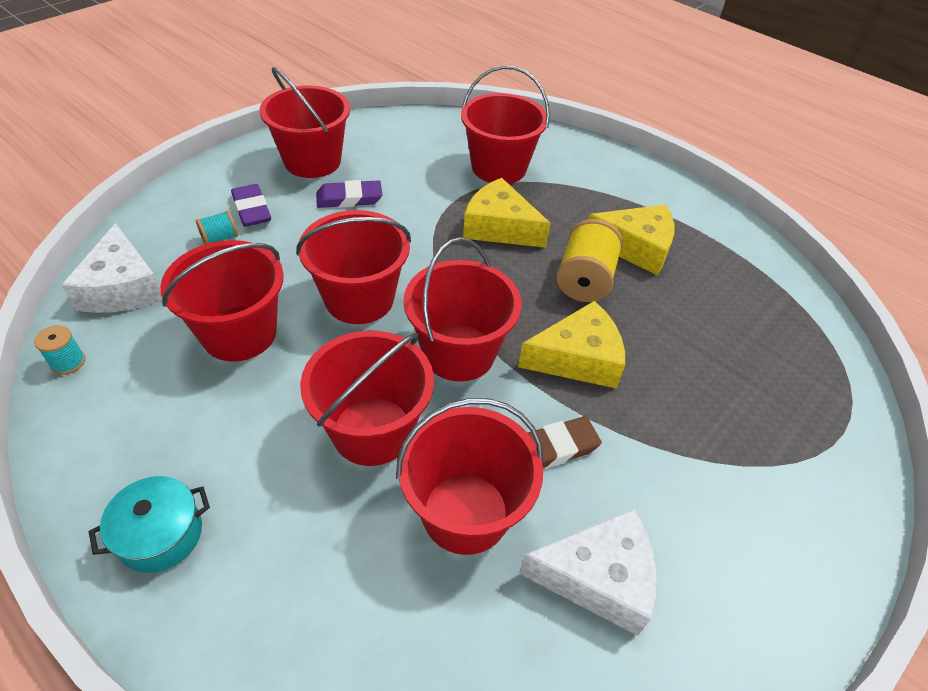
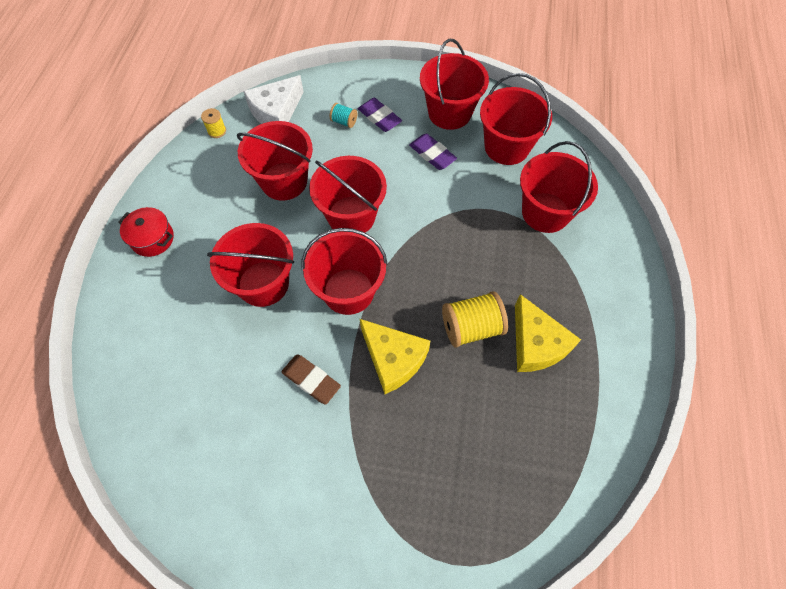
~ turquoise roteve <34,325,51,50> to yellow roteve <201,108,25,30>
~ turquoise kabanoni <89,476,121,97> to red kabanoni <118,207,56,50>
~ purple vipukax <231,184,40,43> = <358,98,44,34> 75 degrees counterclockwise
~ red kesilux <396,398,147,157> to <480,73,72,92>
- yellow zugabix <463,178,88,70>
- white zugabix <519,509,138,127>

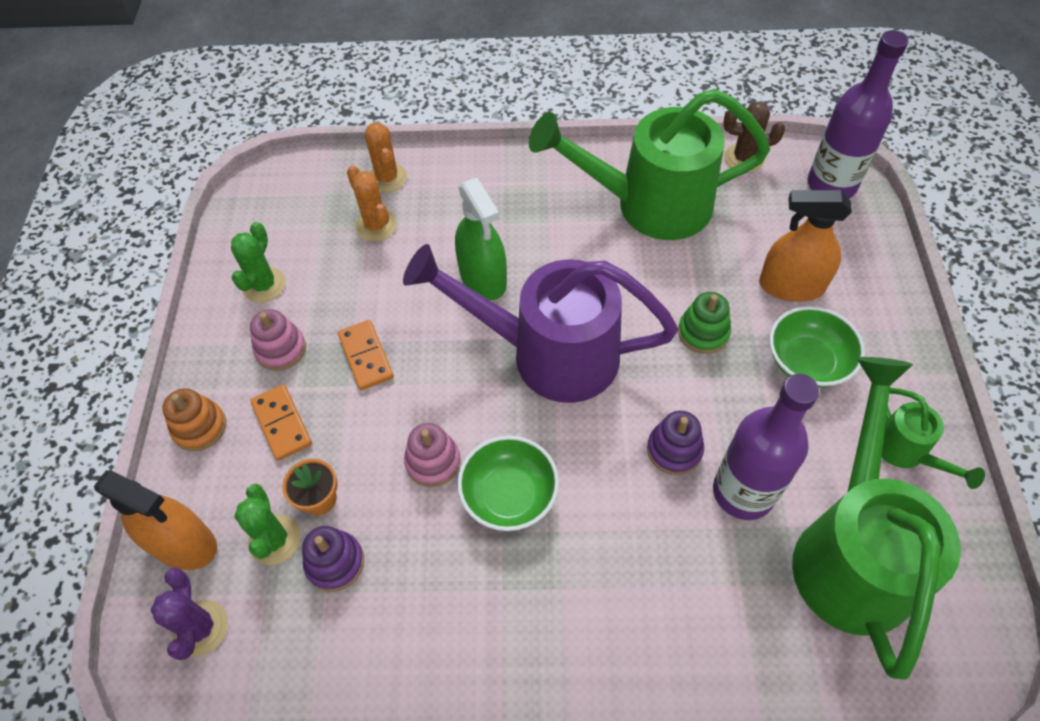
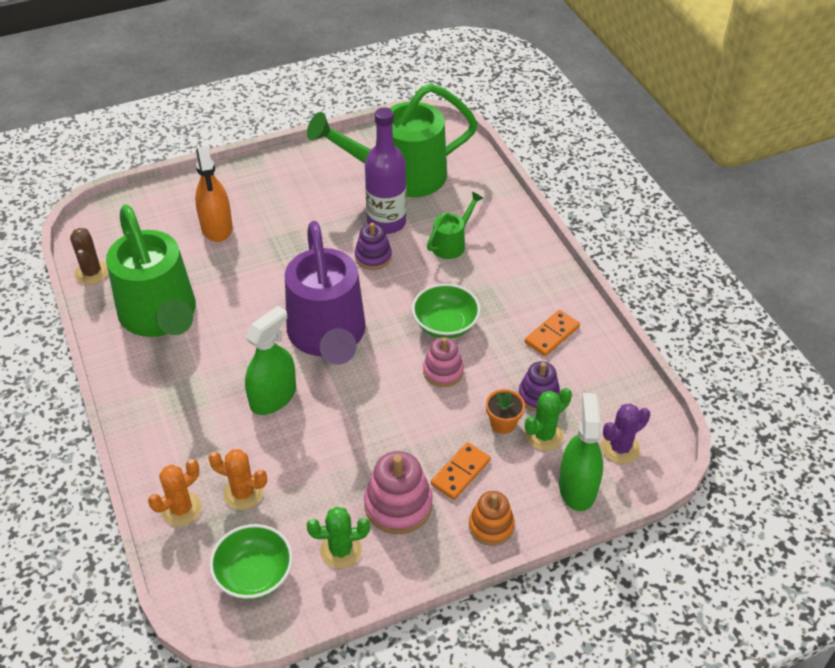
~ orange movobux <94,470,123,100> to green movobux <559,393,44,118>
~ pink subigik <250,309,56,62> = <364,451,69,83> x1.52
~ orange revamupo <338,320,56,70> to <525,310,55,46>
~ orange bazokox <347,166,50,76> = <208,449,59,61> 75 degrees clockwise
- green subigik <678,292,53,62>
~ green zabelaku <769,306,96,82> to <209,524,84,76>
- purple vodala <808,30,101,168>
~ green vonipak <882,388,103,101> to <427,191,57,68>

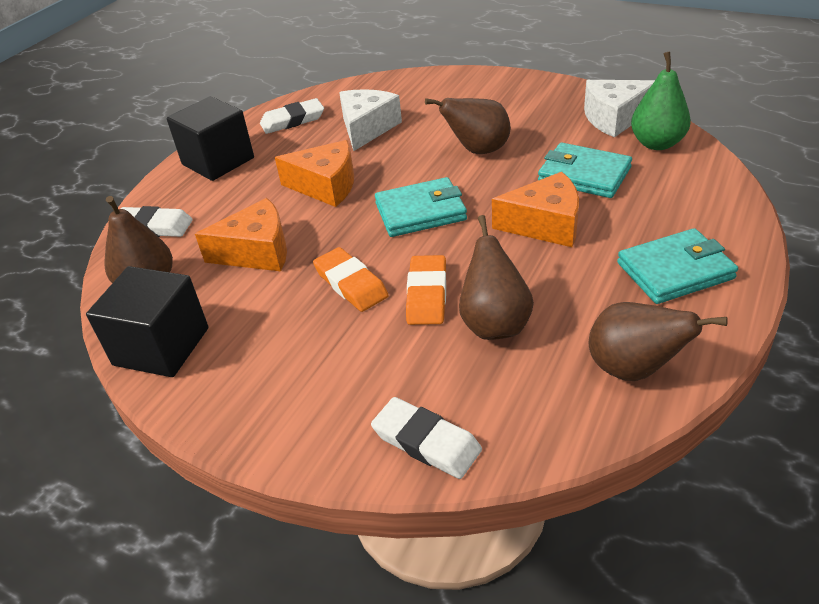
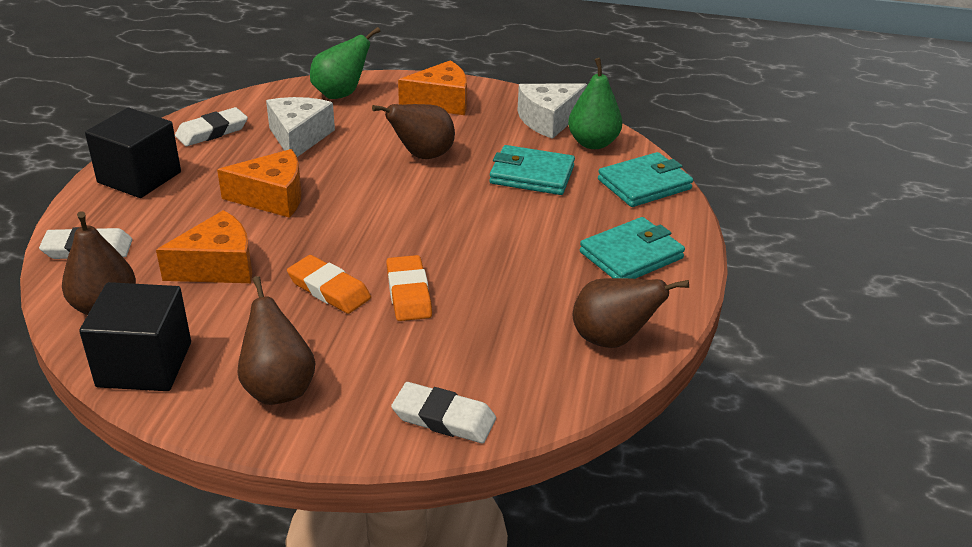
~ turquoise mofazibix <375,177,92,60> to <598,152,95,55>
~ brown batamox <459,215,75,125> to <237,276,78,129>
~ orange zugabix <492,172,87,75> to <398,60,69,55>
+ green batamox <310,27,71,72>

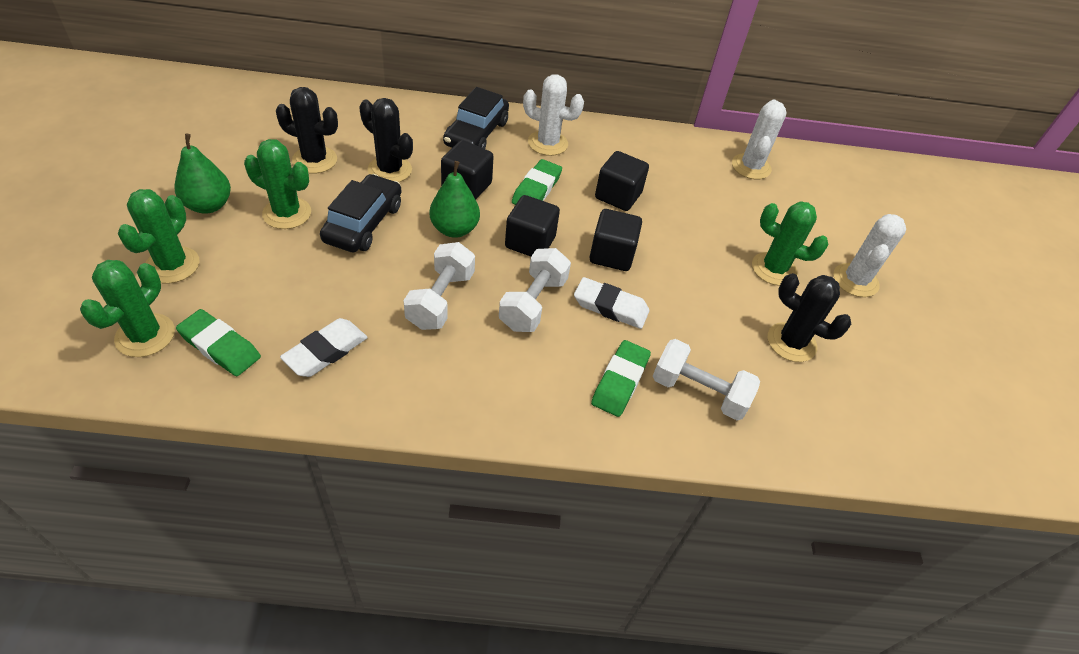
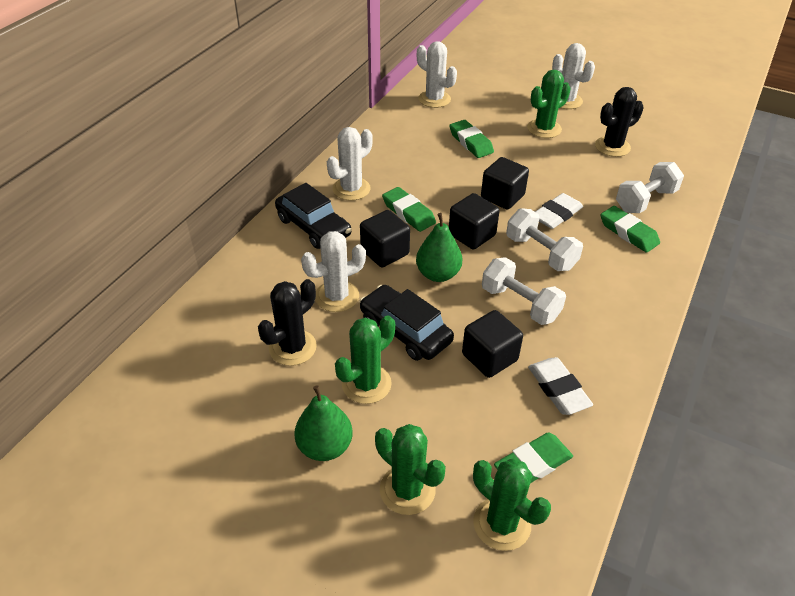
~ black bazokox <359,98,54,84> to white bazokox <301,231,65,81>
~ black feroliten <595,151,54,60> to <462,310,61,68>
+ green vipukax <449,120,45,38>

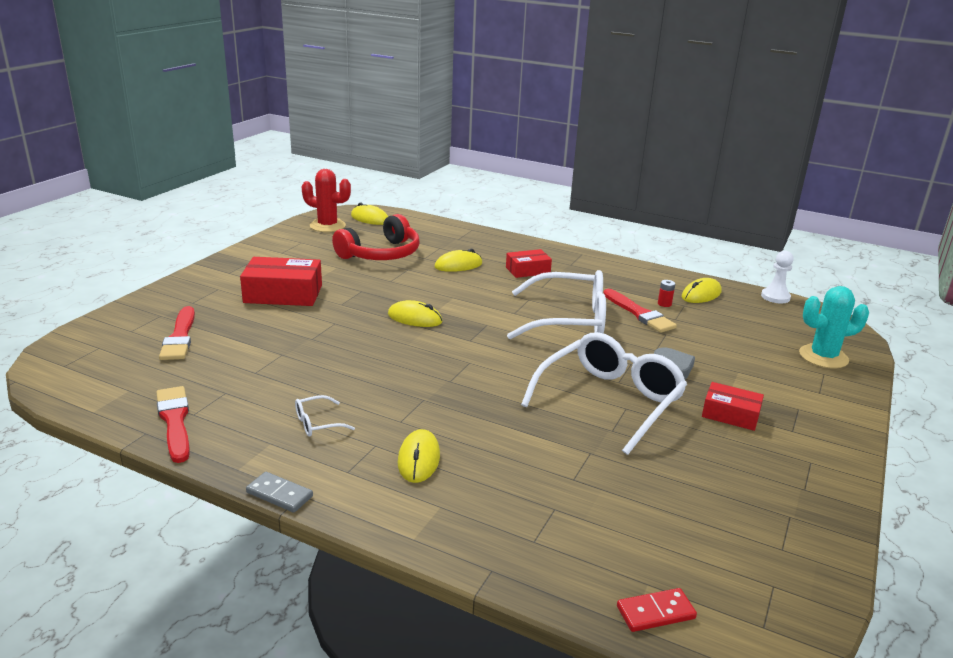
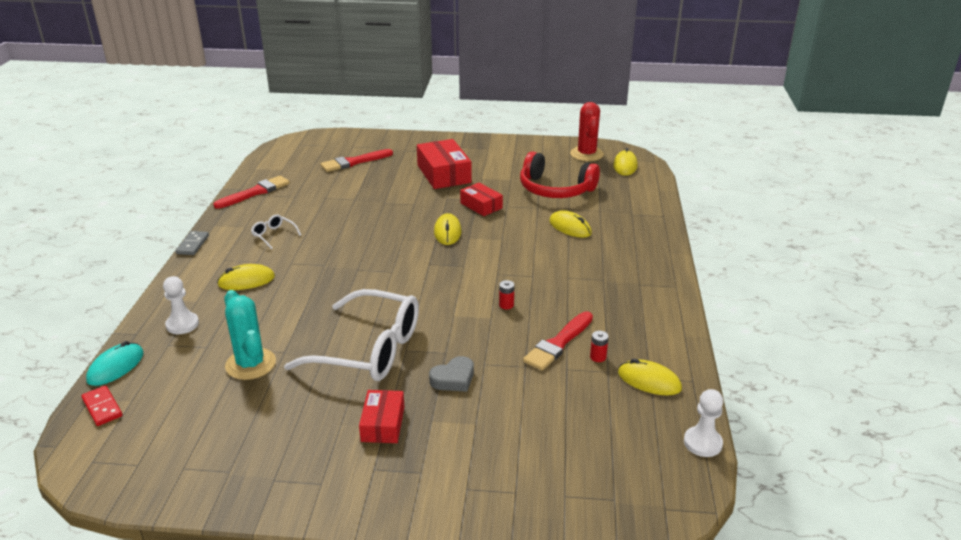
~ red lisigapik <506,249,46,29> to <460,183,43,33>
~ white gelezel <507,270,99,69> to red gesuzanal <499,280,16,29>
~ turquoise bazokox <799,286,70,83> to <224,290,52,90>
+ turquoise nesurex <86,341,58,45>
+ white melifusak <163,276,36,58>

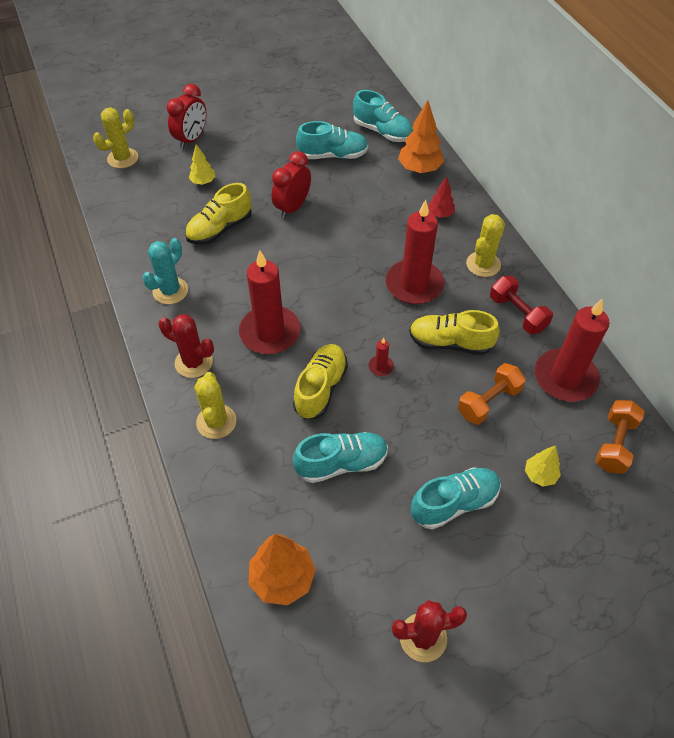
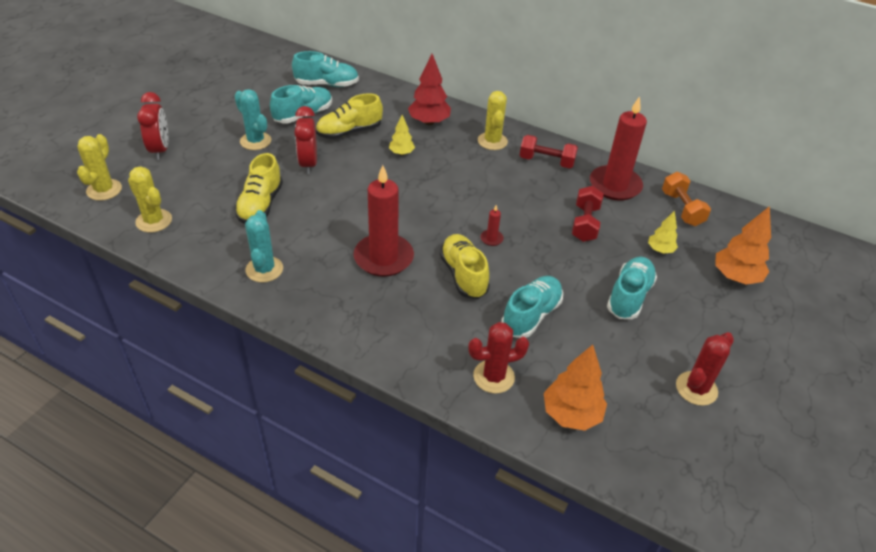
~ red bazokox <158,314,56,64> to <468,322,61,72>
~ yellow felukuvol <189,144,26,41> to <389,115,26,40>
~ yellow bazokox <194,372,43,67> to <128,166,44,67>
- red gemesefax <386,200,58,104>
~ orange felukuvol <398,100,46,73> to <715,206,56,79>
~ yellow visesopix <409,310,91,45> to <316,93,67,46>
~ red felukuvol <428,176,27,42> = <408,54,43,71> x1.73
~ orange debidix <458,363,68,62> to red debidix <572,186,31,56>
+ turquoise bazokox <235,89,36,61>

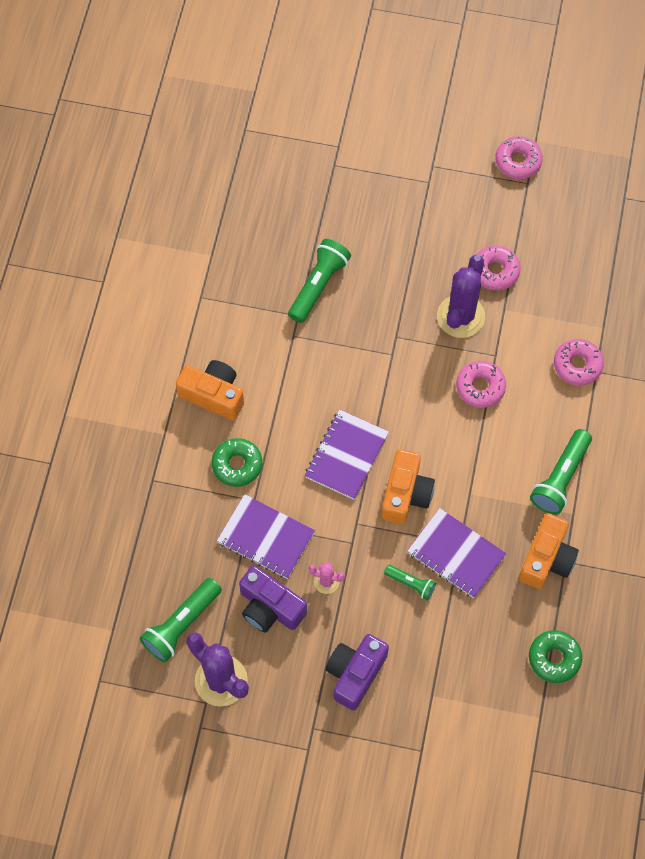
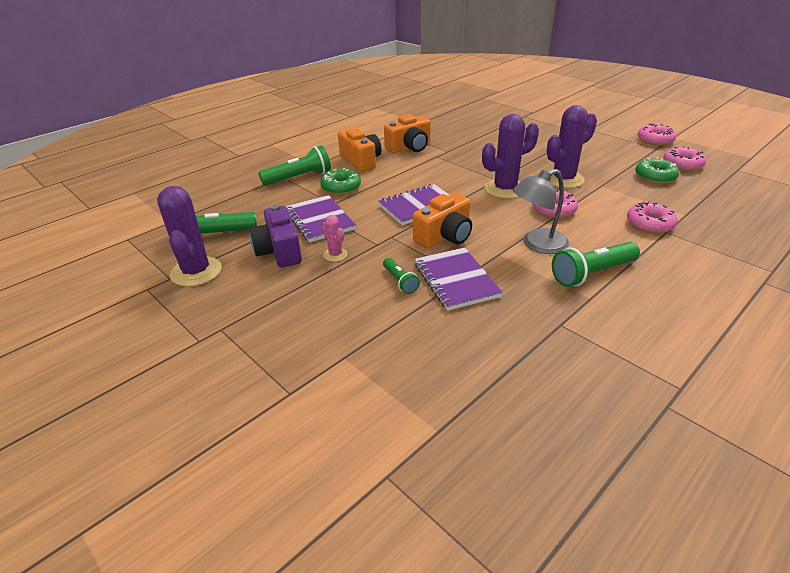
~ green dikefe <288,239,63,84> to <258,145,73,41>
- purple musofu <325,634,64,76>
~ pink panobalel <477,246,44,44> to <663,146,43,25>
~ orange musofu <519,513,60,76> to <384,114,47,39>
~ green panobalel <529,630,53,53> to <635,157,44,27>
+ purple bazokox <482,114,57,85>
+ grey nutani <513,169,56,85>

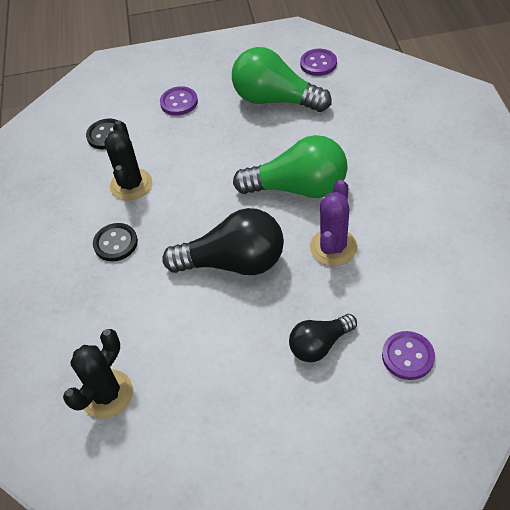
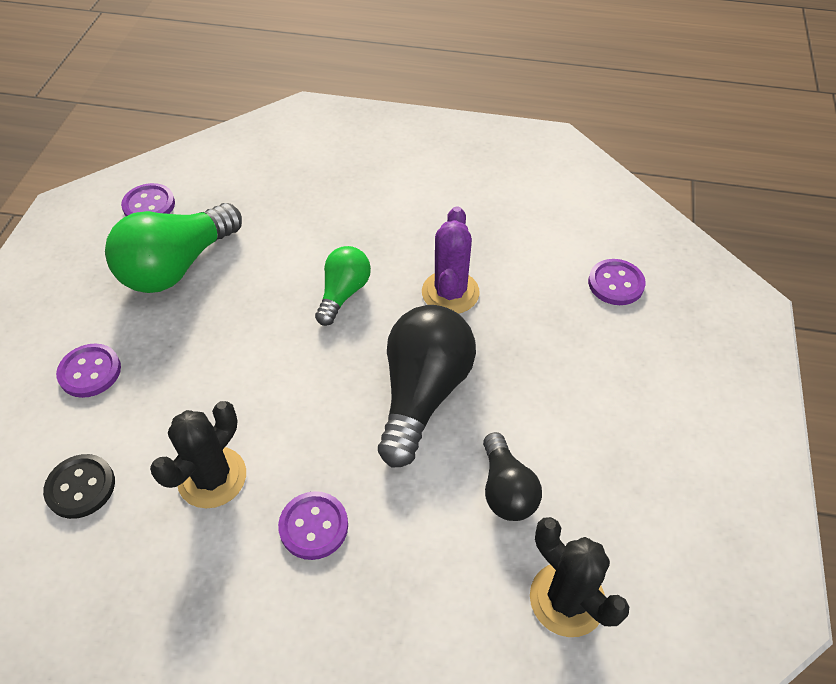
~ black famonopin <93,223,45,38> to purple famonopin <278,491,70,69>
~ black bazokox <104,120,48,80> = <150,401,96,107> 75 degrees counterclockwise
~ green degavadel <233,135,114,63> = <315,246,56,80> x0.58
~ black degavadel <289,314,68,48> to <483,432,59,89>
~ purple bazokox <310,180,47,86> = <422,206,58,108> 60 degrees clockwise

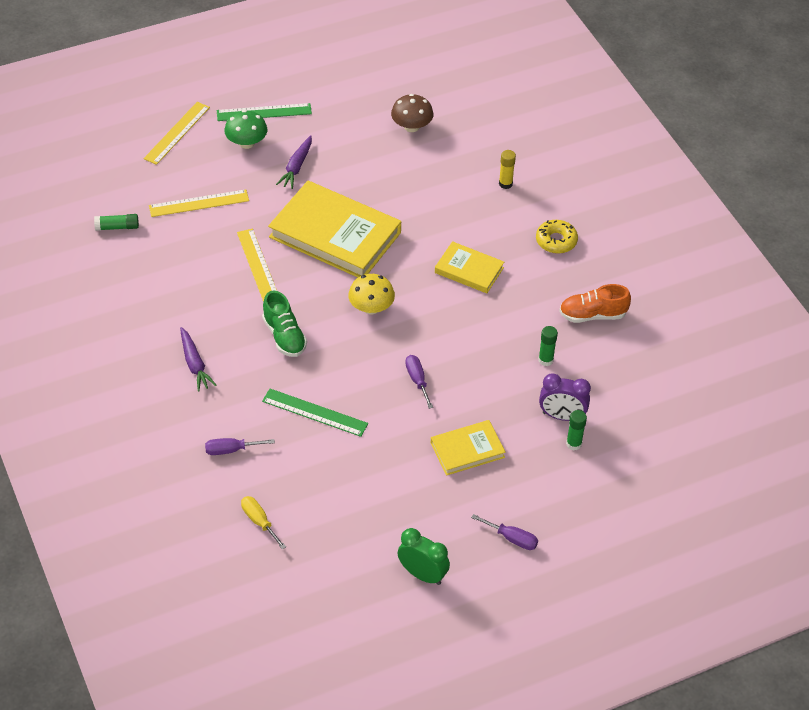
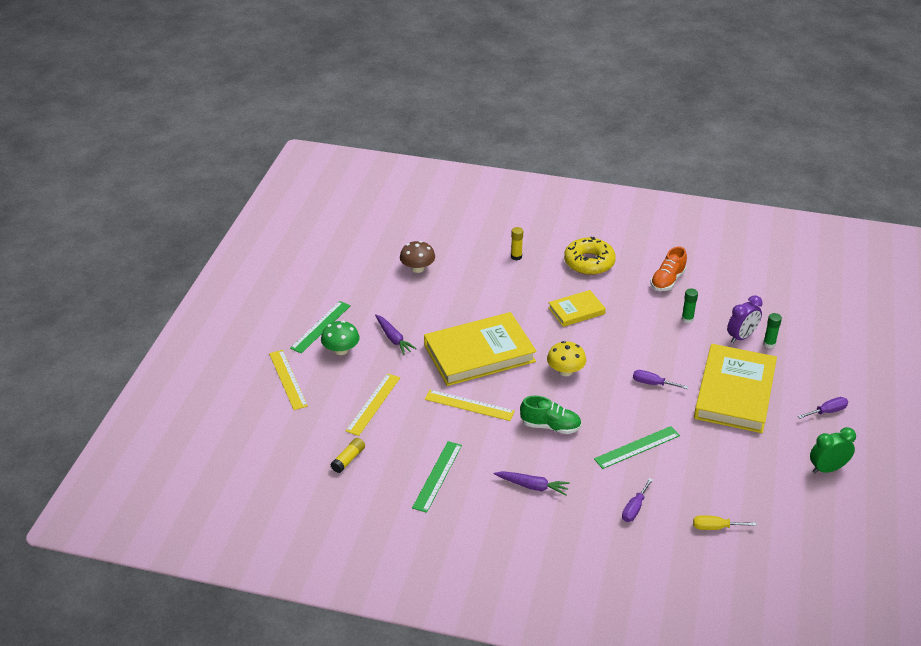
~ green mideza <94,214,45,17> to yellow mideza <330,438,35,35>
~ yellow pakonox <431,420,75,56> = <694,344,83,89> x1.92
~ yellow panobalel <536,220,42,34> = <564,237,52,38> x1.54
+ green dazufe <412,441,50,72>

